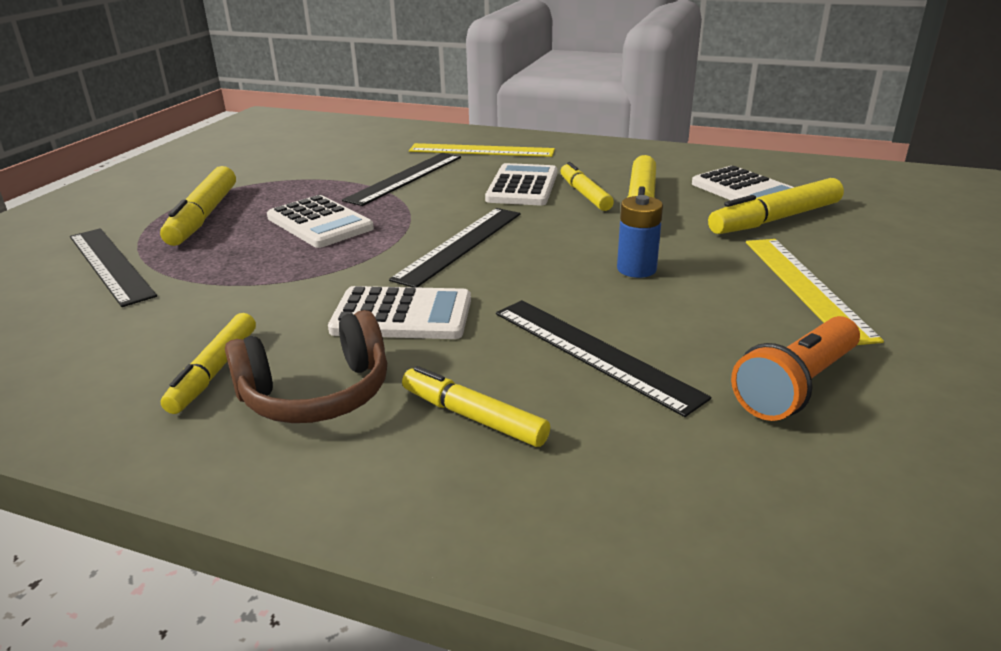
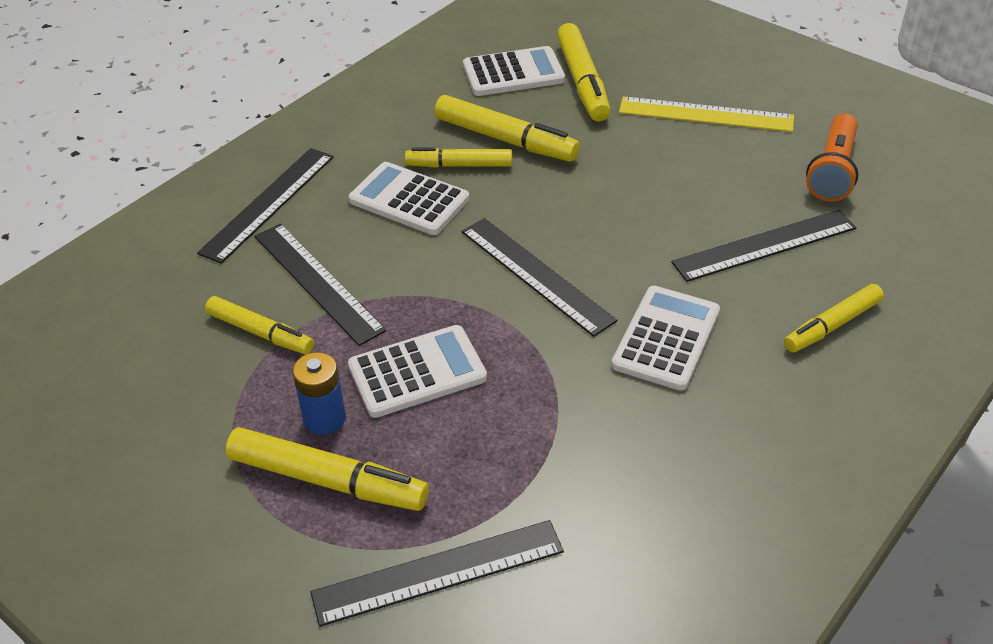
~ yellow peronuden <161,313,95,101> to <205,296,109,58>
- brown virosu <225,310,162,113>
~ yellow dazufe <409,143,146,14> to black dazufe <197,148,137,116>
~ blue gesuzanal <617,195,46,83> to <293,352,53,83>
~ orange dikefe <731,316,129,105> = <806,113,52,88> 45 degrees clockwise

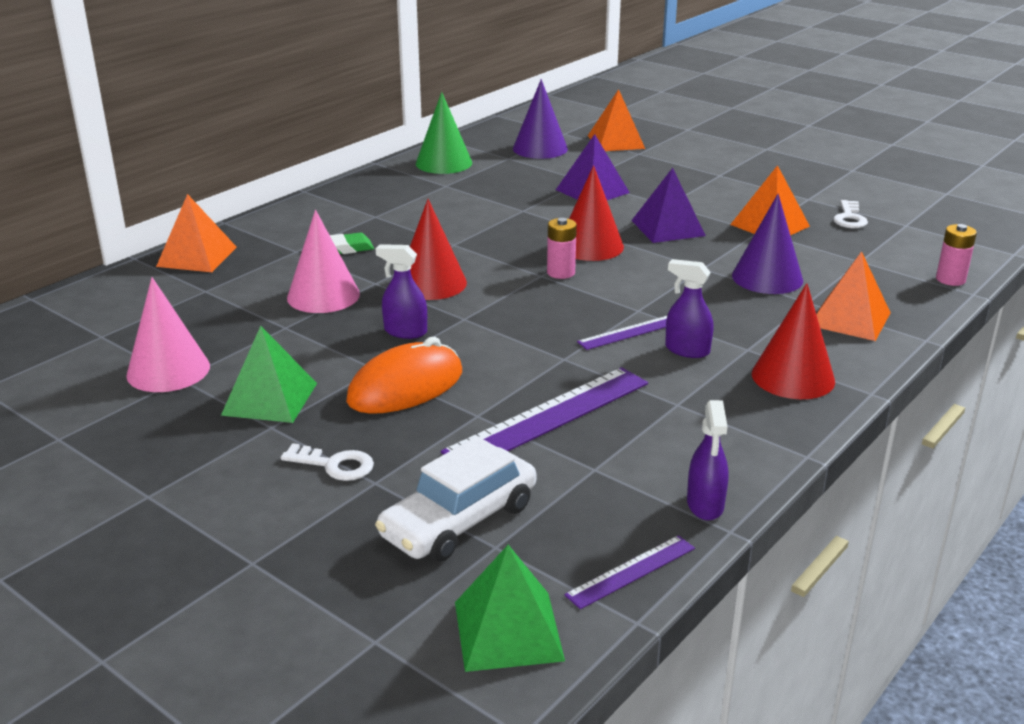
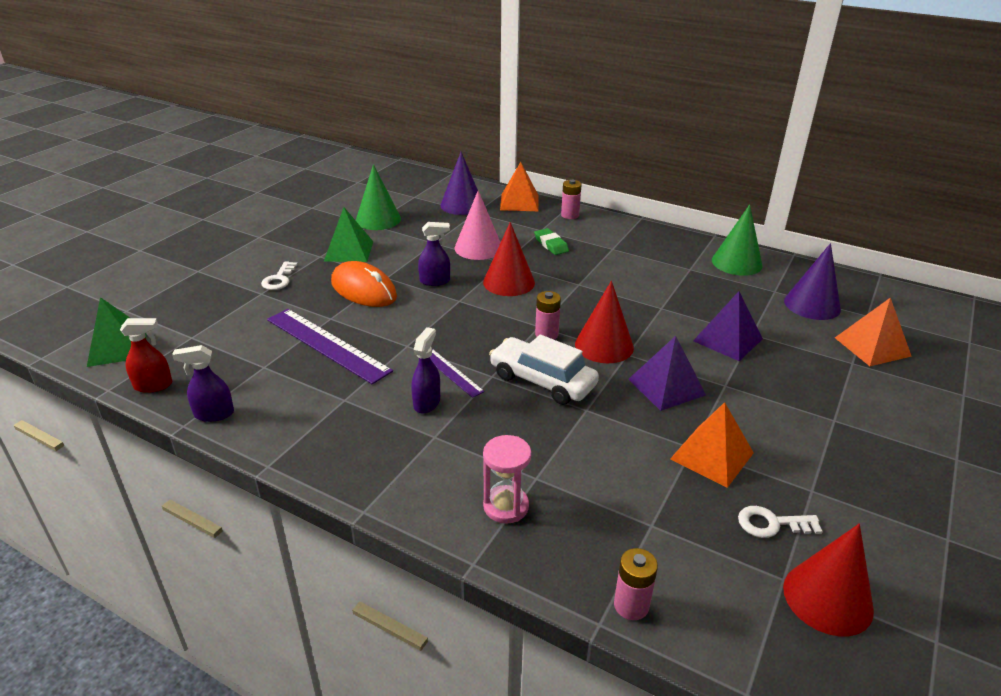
~ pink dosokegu <126,277,84,115> to green dosokegu <356,164,45,66>
~ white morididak <375,436,161,126> to <489,335,110,70>
~ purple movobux <376,244,51,95> = <418,222,32,64> 75 degrees clockwise
~ purple dazufe <564,535,131,74> to red movobux <120,318,52,75>
~ purple dosokegu <732,194,71,100> to <440,152,38,63>
~ red dosokegu <752,283,83,116> to <783,524,91,112>
~ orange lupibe <816,251,75,90> to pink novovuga <483,435,48,89>
+ pink gesuzanal <561,180,21,39>

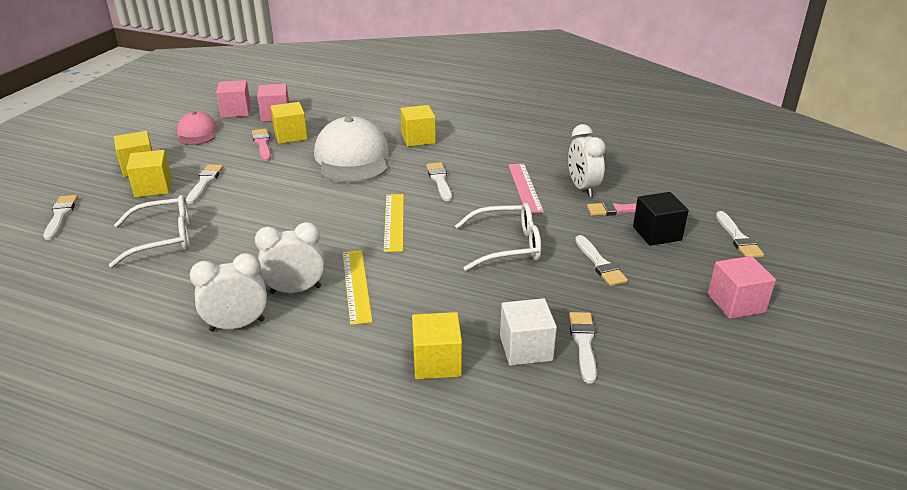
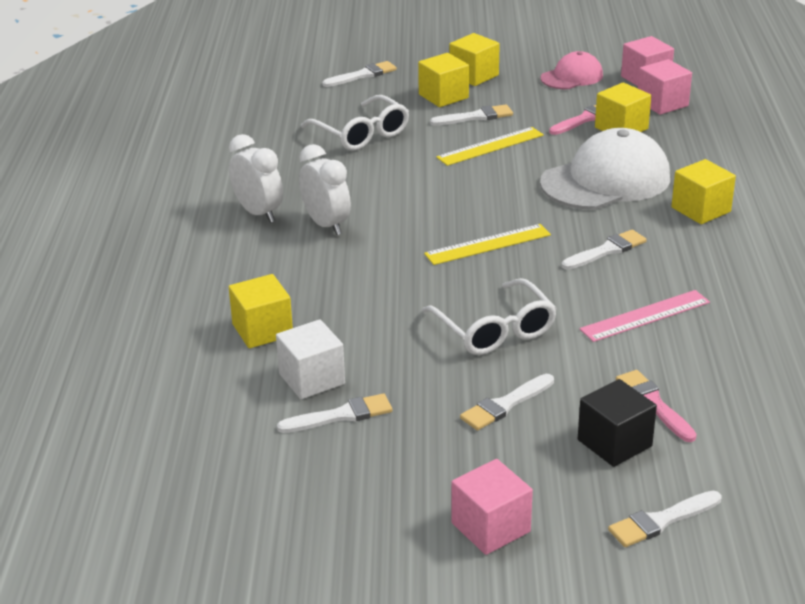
~ yellow dazufe <343,250,30,75> to <436,127,108,39>
- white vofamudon <568,124,38,73>

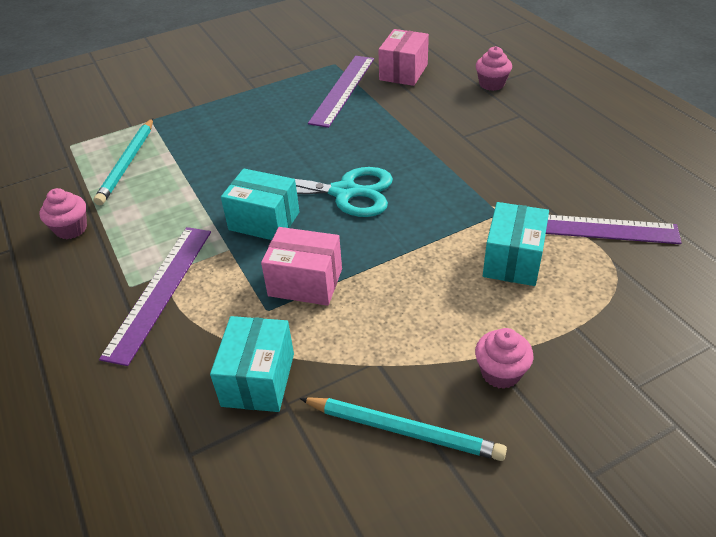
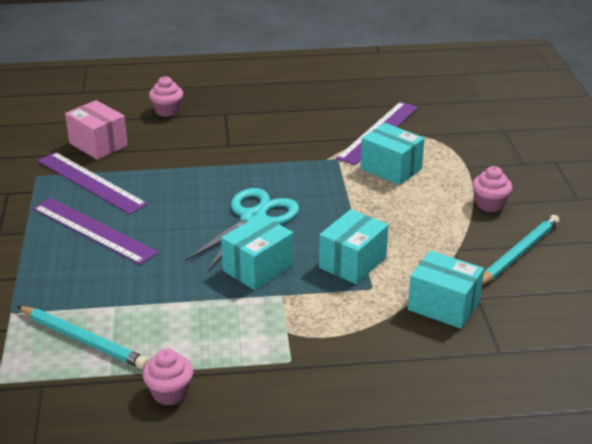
~ purple dazufe <99,227,112,139> to <33,198,125,67>
~ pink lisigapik <261,227,81,79> to turquoise lisigapik <319,209,69,75>

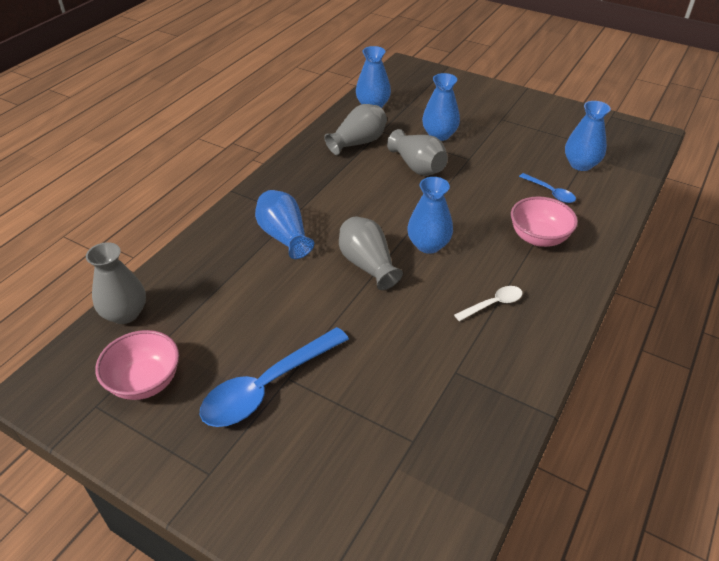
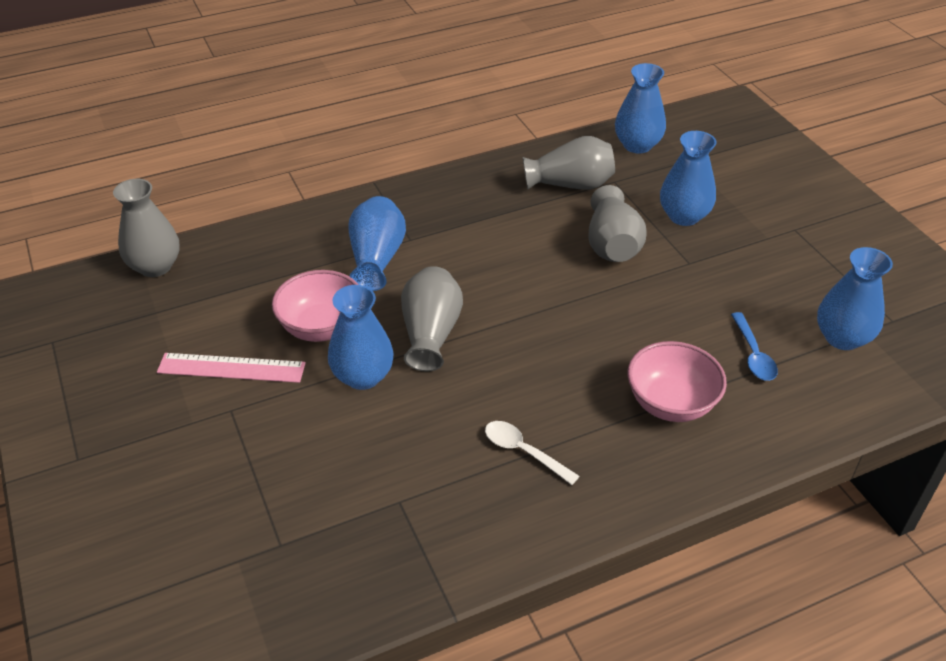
~ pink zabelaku <95,330,84,70> to <272,270,87,72>
- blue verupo <200,327,149,100>
~ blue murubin <407,177,46,77> to <328,285,66,105>
~ white verupo <454,286,68,35> = <485,421,94,64> 150 degrees counterclockwise
+ pink dazufe <157,353,149,30>

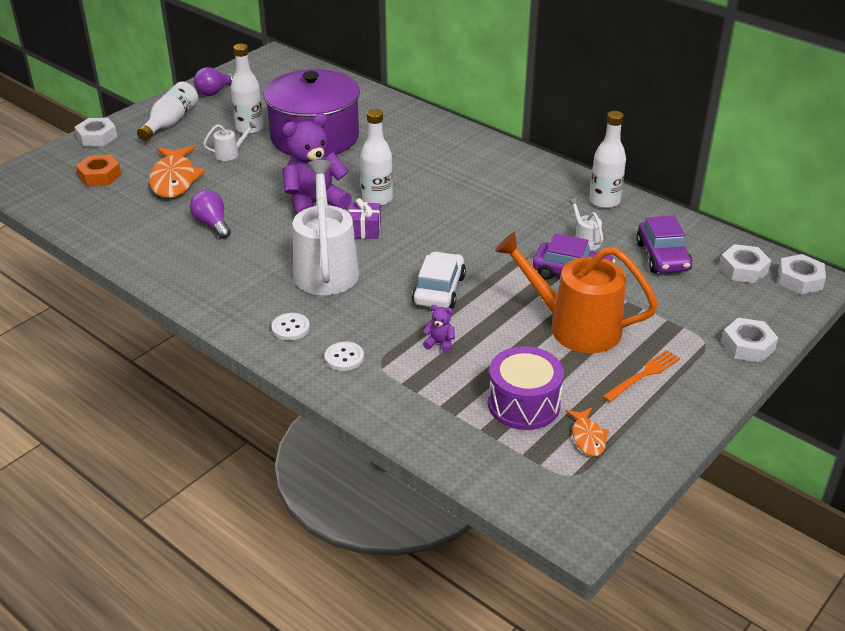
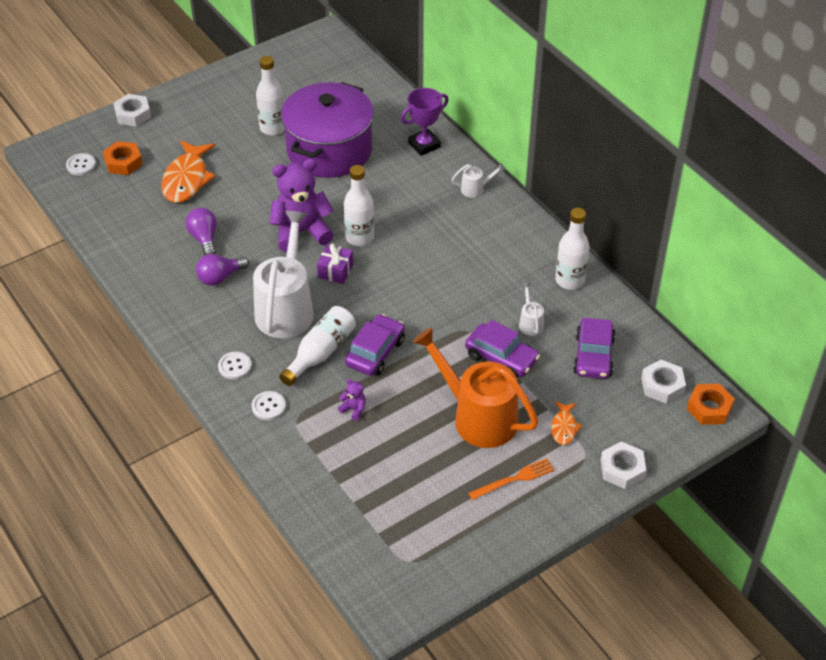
~ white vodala <137,82,61,59> to <279,306,77,80>
~ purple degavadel <194,67,40,29> to <196,254,53,32>
~ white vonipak <203,121,54,40> to <452,163,53,35>
~ white morididak <412,251,54,58> to purple morididak <345,314,60,62>
- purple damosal <488,346,76,84>
~ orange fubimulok <566,408,43,49> to <551,401,31,44>
~ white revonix <778,254,48,40> to orange revonix <687,384,48,41>
+ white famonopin <66,153,30,23>
+ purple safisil <401,88,48,68>

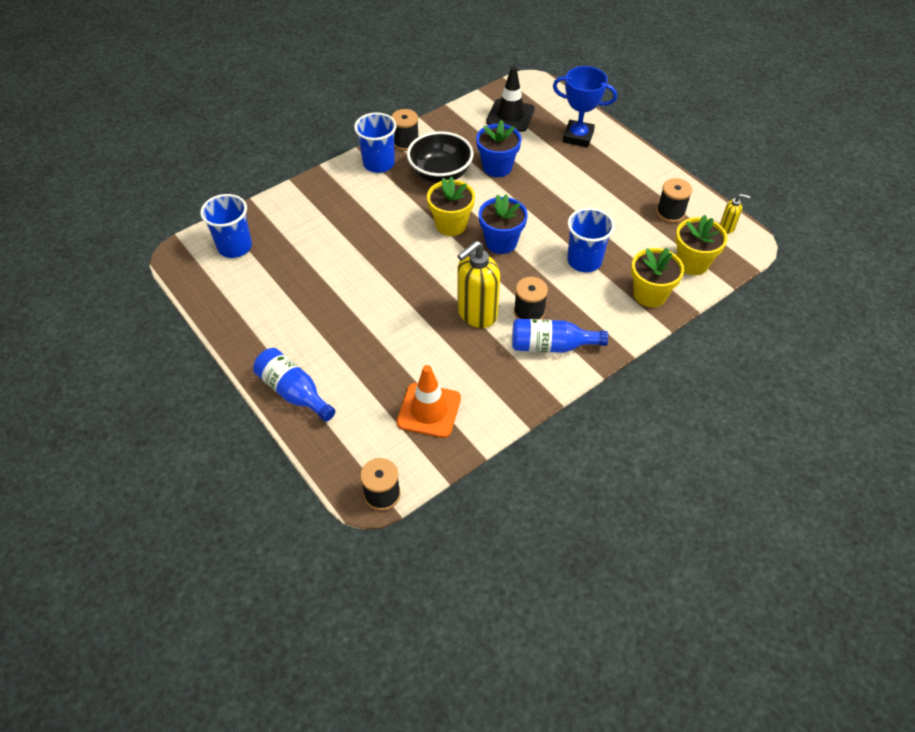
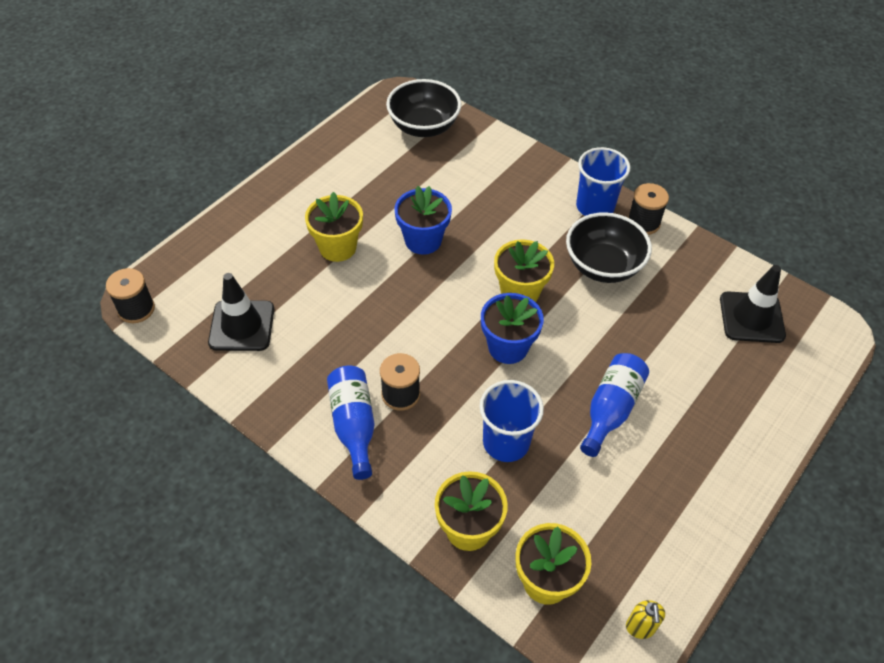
~ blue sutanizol <200,194,52,64> to black zabelaku <386,79,75,58>
~ blue vodala <253,348,82,74> to <580,353,69,104>
~ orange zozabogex <397,365,64,73> to black zozabogex <208,273,66,78>
- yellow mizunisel <457,241,43,87>
~ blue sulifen <476,120,46,57> to <394,186,58,69>
- blue safisil <553,66,64,81>
- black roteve <657,178,35,45>
+ yellow sulifen <305,192,58,70>

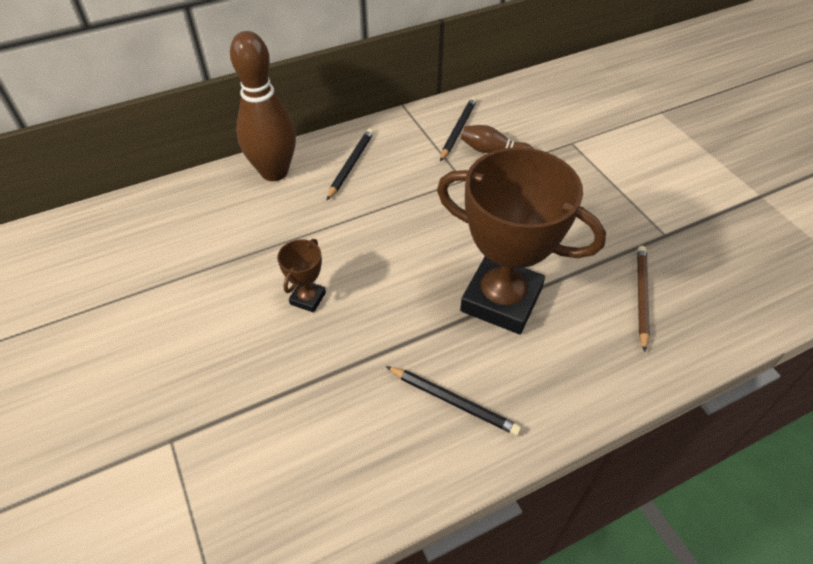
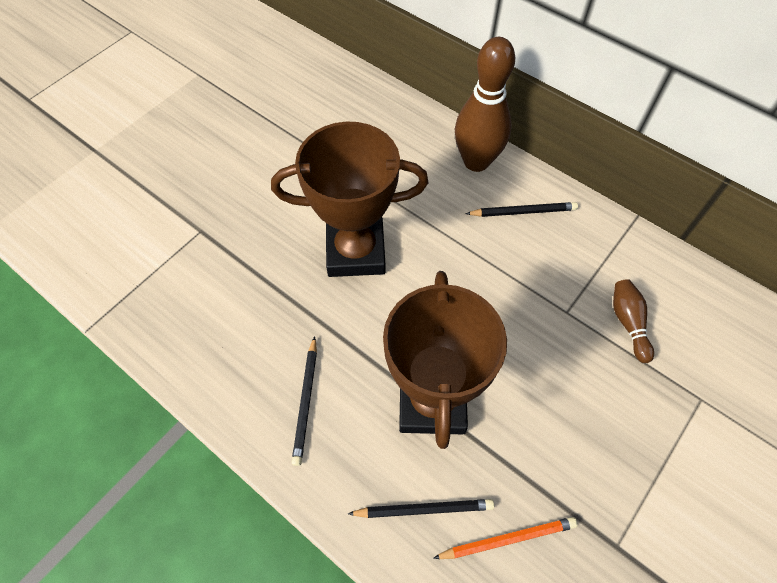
~ brown safisil <277,239,49,73> = <271,122,157,155> x2.35
~ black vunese <440,97,37,65> to <348,499,146,19>
~ brown vunese <637,246,13,106> to orange vunese <433,517,145,42>

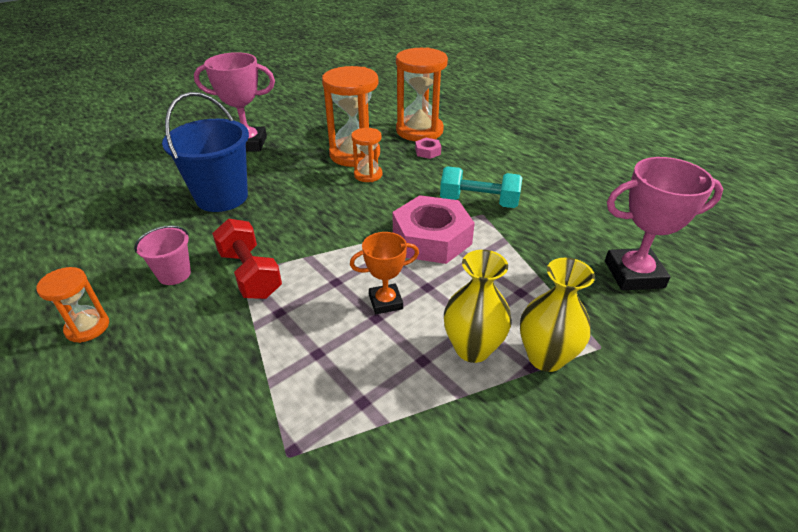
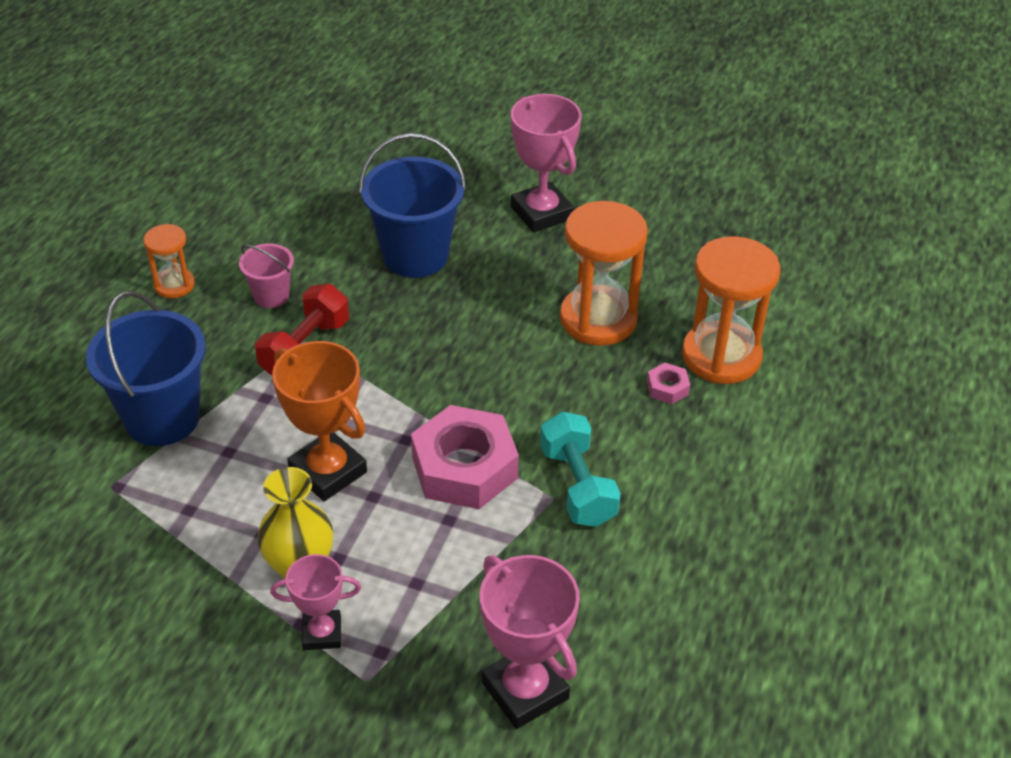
~ orange safisil <350,232,69,82> = <272,341,95,160> x1.66
- orange novovuga <351,128,31,54>
~ yellow murubin <520,258,75,114> to pink safisil <270,554,91,96>
+ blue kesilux <86,291,120,155>

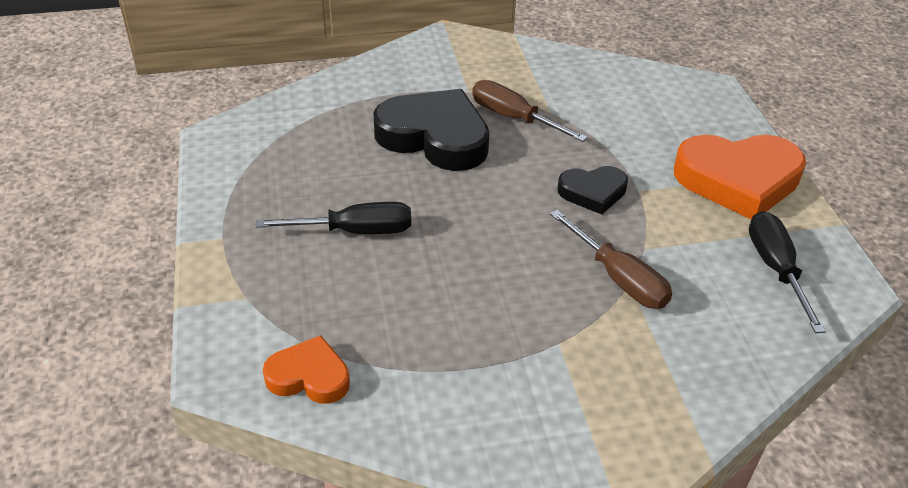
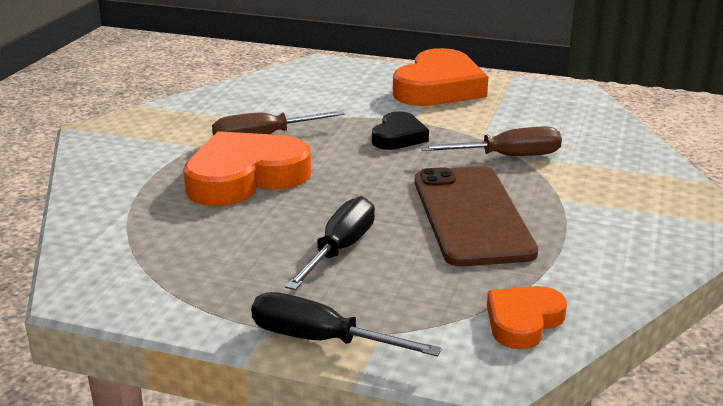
~ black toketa <373,89,116,82> to orange toketa <183,131,128,75>
~ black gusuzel <749,211,77,122> to <251,292,191,65>
+ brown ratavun <414,166,124,101>

